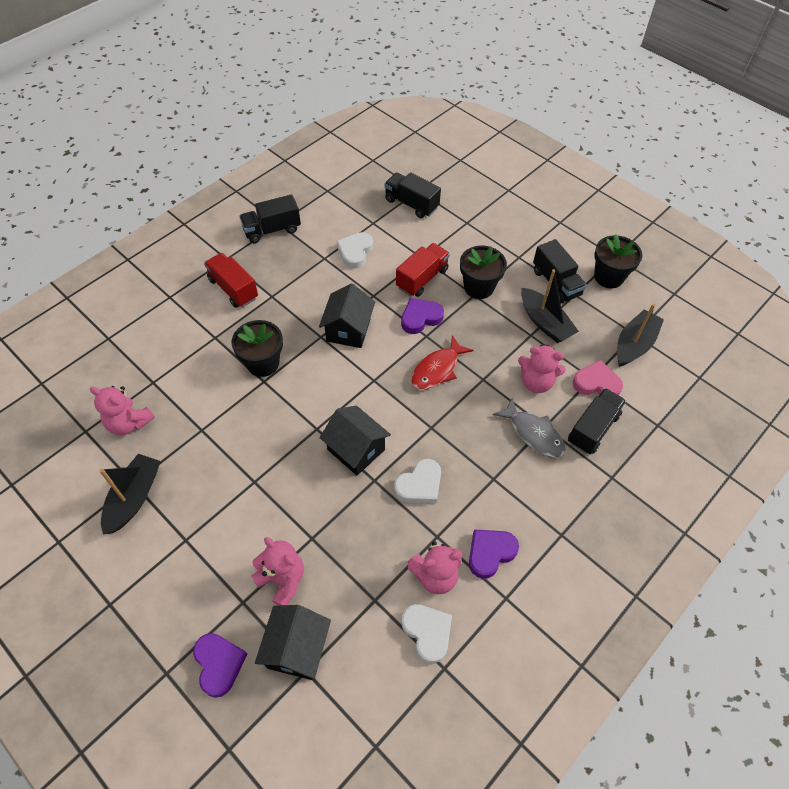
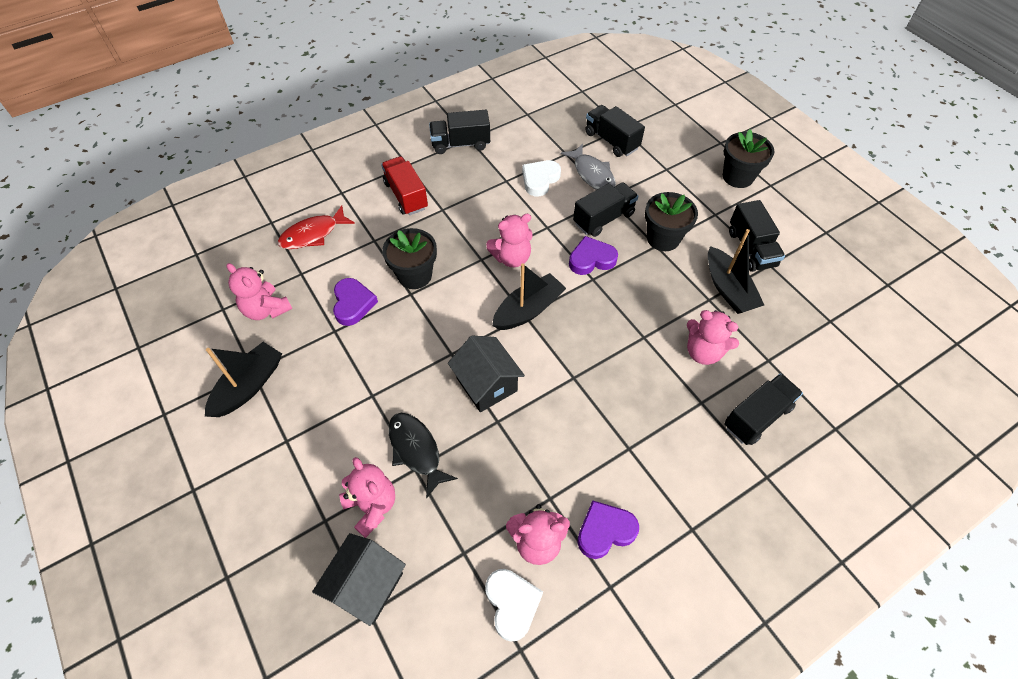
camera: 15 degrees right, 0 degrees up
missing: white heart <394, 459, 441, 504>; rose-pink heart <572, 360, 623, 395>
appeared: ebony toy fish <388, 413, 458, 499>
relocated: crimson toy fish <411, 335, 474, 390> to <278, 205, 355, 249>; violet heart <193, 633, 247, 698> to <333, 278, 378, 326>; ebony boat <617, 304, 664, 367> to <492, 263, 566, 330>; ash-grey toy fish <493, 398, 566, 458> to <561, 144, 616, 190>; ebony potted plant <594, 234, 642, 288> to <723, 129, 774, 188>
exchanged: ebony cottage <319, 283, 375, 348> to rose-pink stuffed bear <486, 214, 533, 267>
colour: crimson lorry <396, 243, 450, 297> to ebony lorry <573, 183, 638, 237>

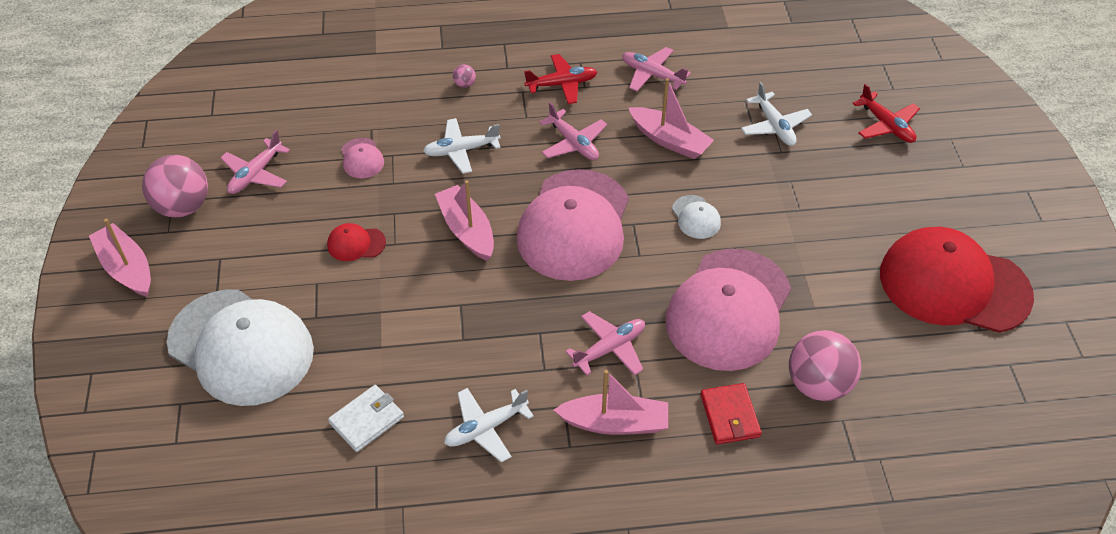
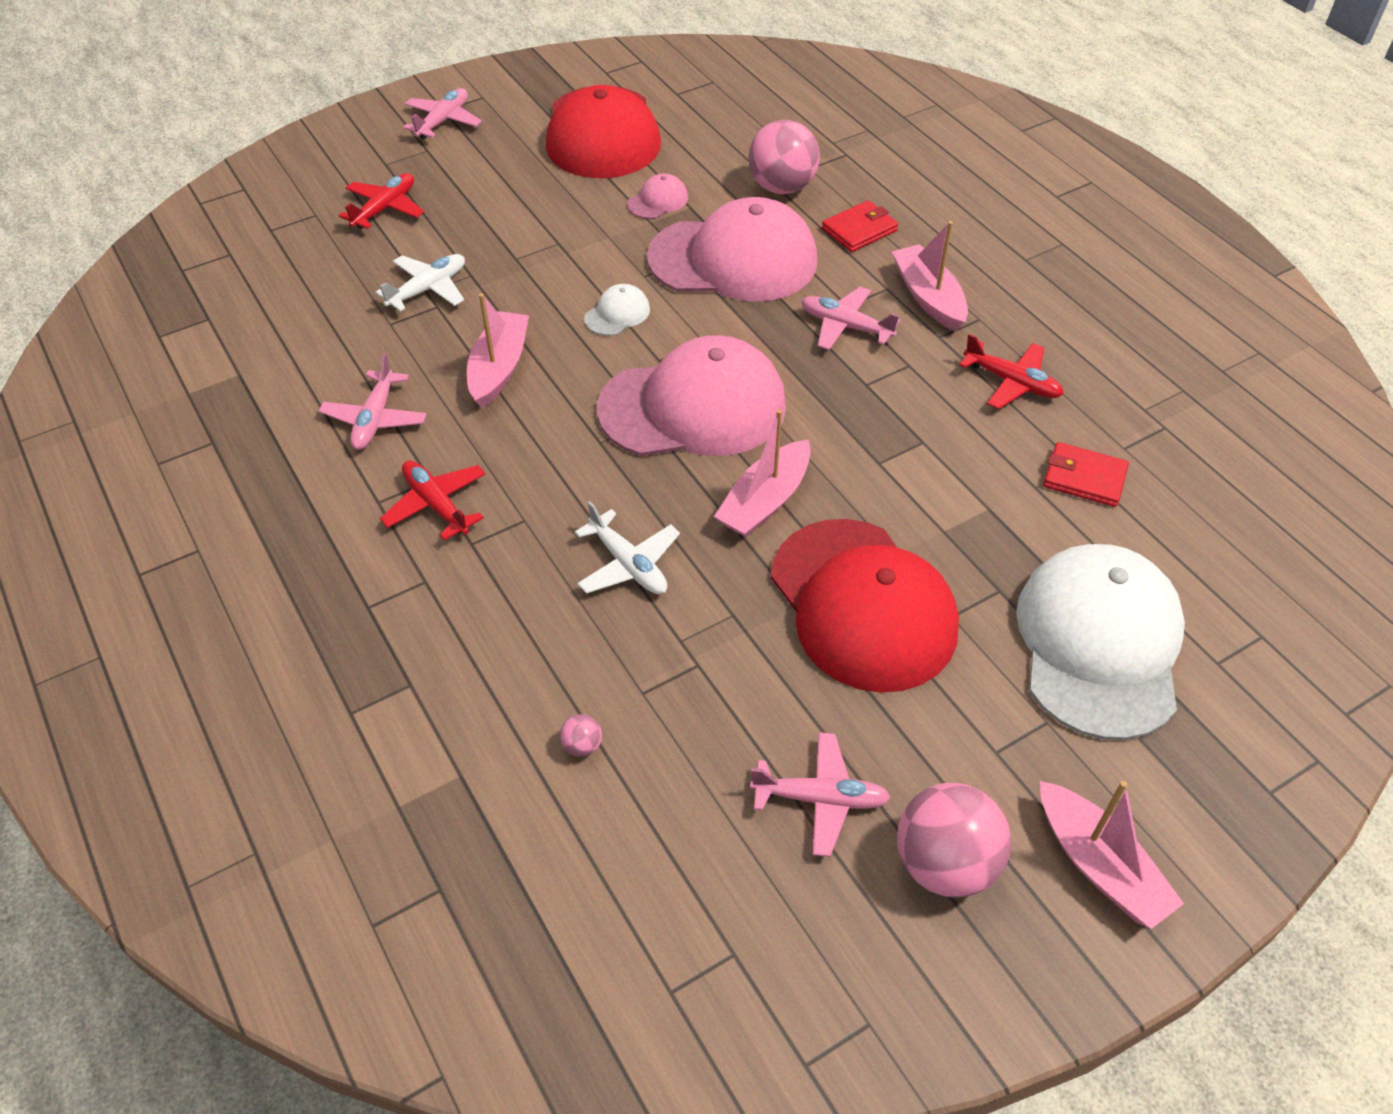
camera: 115 degrees left, 0 degrees up
relocated: rose-pink aeroplane <539, 102, 607, 160> to <403, 88, 482, 139>; rose-pink ball <453, 64, 476, 88> to <560, 714, 602, 757>; rose-pink peaked cap <341, 138, 384, 178> to <627, 173, 688, 219>
colour: white aeroplane <444, 388, 534, 462> to crimson aeroplane <959, 334, 1064, 409>; white card wallet <328, 385, 404, 452> to crimson card wallet <1043, 442, 1129, 507>
spun: rose-pink boat <89, 219, 151, 297> = <1040, 781, 1184, 929> 60 degrees counterclockwise
size: crimson peaked cap <327, 223, 386, 261> = <771, 519, 959, 693> x2.48

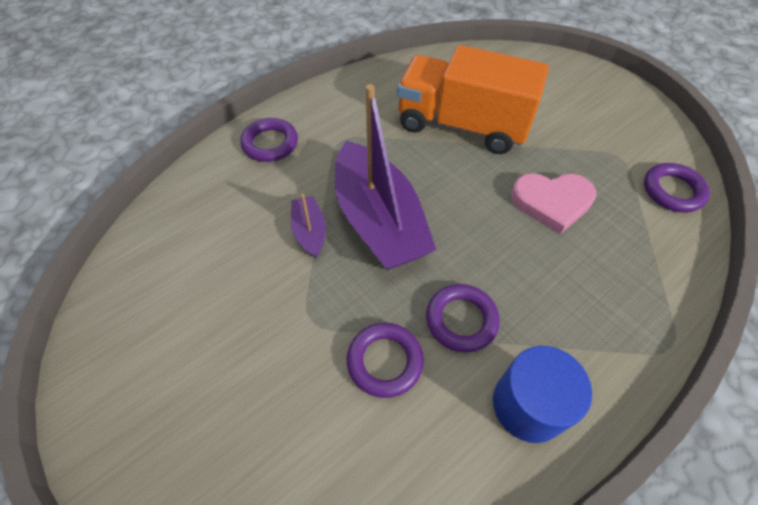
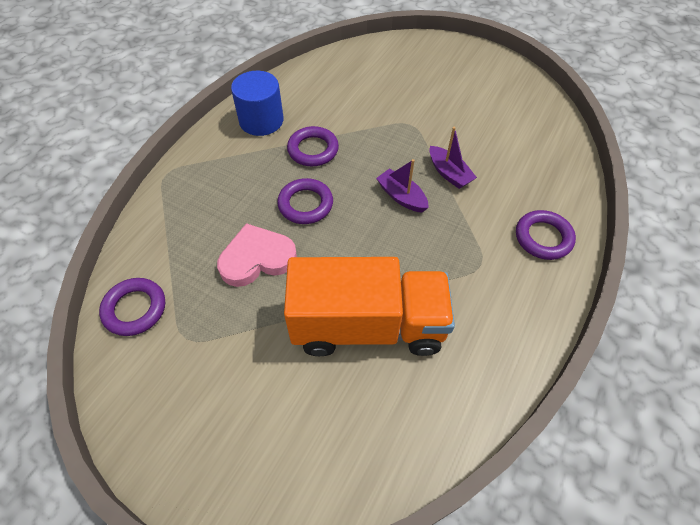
camera: 160 degrees right, 0 degrees up
relocated: violet hoop <347, 323, 424, 398> to <277, 178, 333, 224>
size: violet boat <335, 84, 437, 270> = <376, 159, 429, 212> x0.45

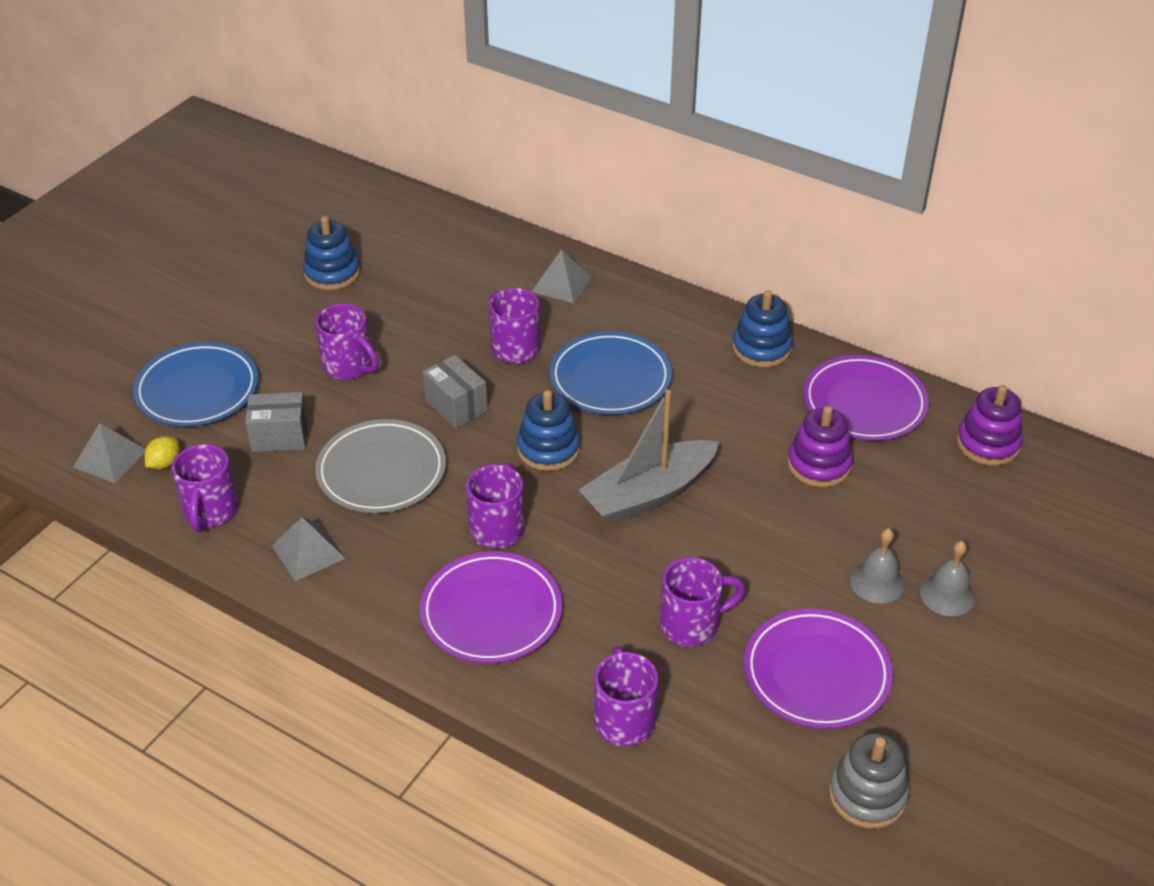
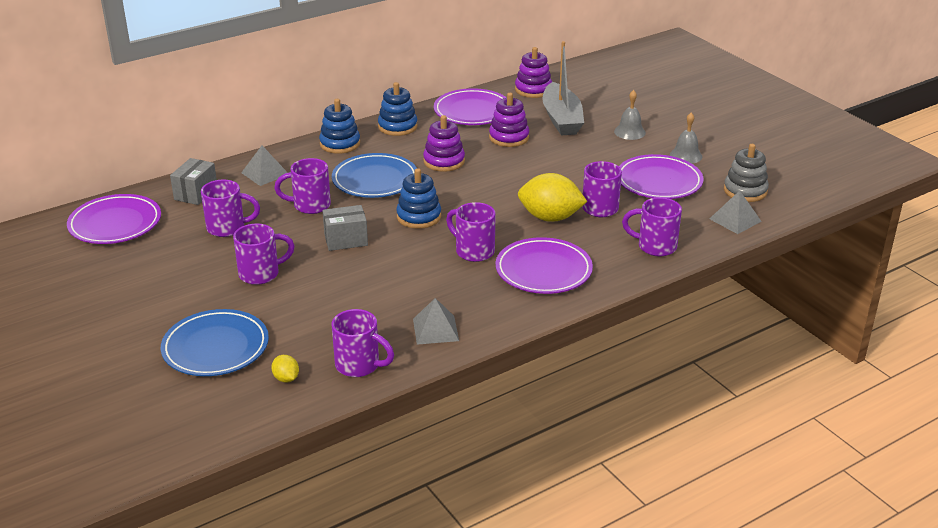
camera: 65 degrees left, 10 degrees down
missing: ash-grey dinner plate <315, 419, 446, 513>
appeared: violet dinner plate <67, 194, 161, 244>; violet coffee mug <201, 180, 260, 237>; violet stacking rings <423, 115, 465, 172>; yellow toy lemon <518, 173, 587, 222>
relocated: ash-grey package <245, 392, 308, 452> to <170, 158, 217, 205>; cobalt stacking rings <303, 216, 360, 290> to <319, 99, 360, 154>; ash-grey boat <579, 390, 719, 524> to <542, 41, 584, 135>; ash-grey hand bell <850, 528, 905, 604> to <670, 113, 702, 164>; ash-grey pyramid <73, 423, 145, 483> to <709, 191, 762, 234>

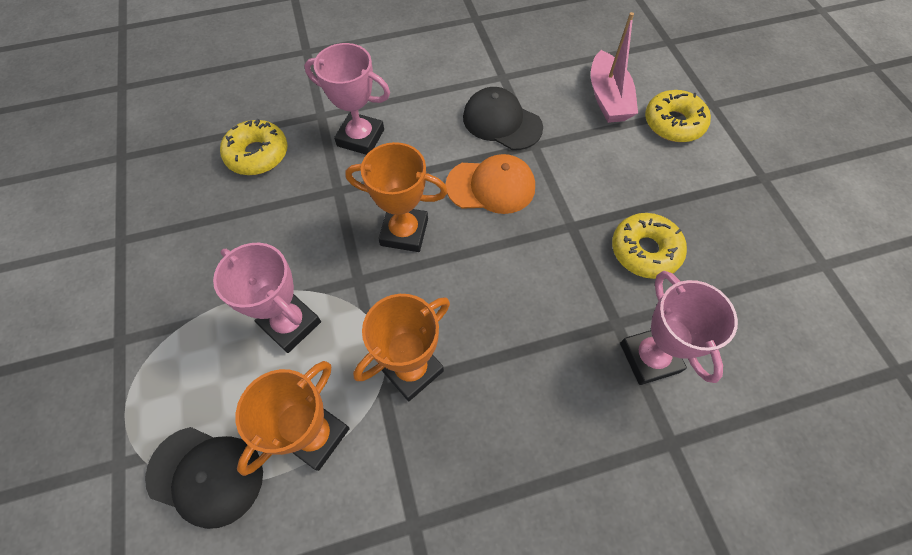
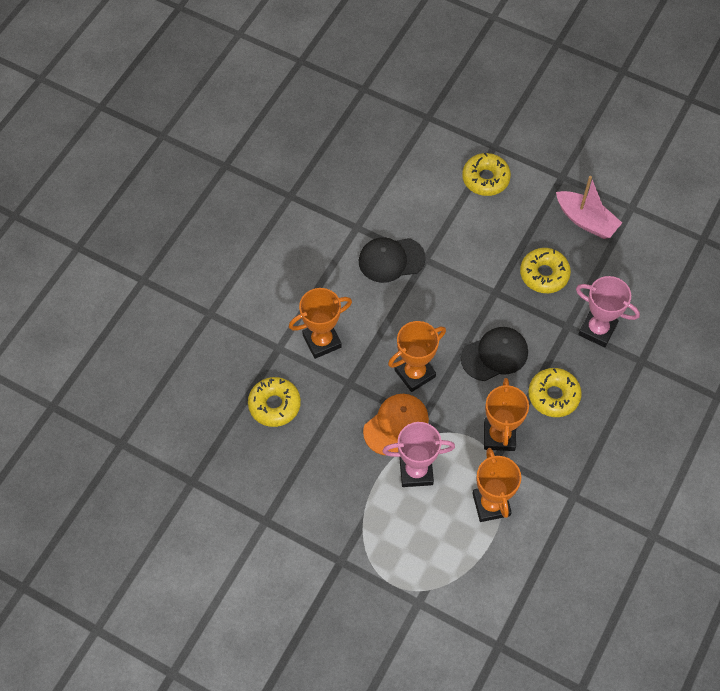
camera: 45 degrees left, 0 degrees up
appeared: yellow glazed donut <528, 368, 582, 417>
relocated: orange-coloured peaked cap <445, 154, 535, 214> to <363, 394, 429, 455>; ebony peaked cap <145, 427, 263, 529> to <461, 327, 528, 381>; rose-pink boat <591, 12, 638, 123> to <556, 176, 622, 239>
colour: rose-pink award cup <304, 43, 390, 155> to orange-coloured award cup <289, 288, 352, 359>

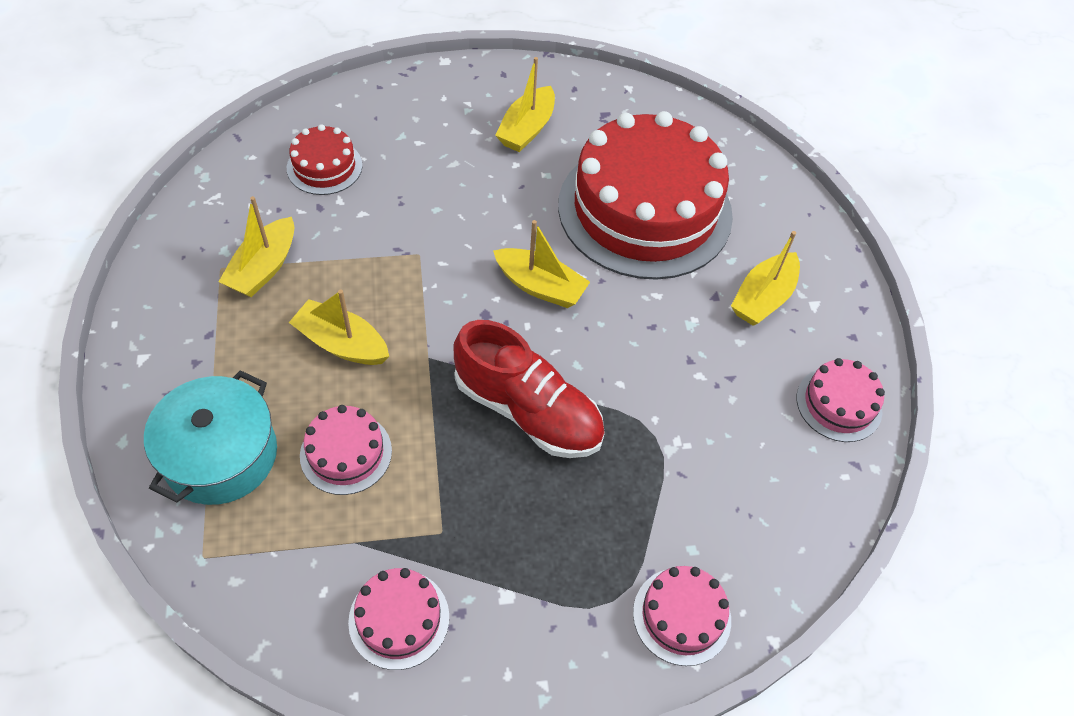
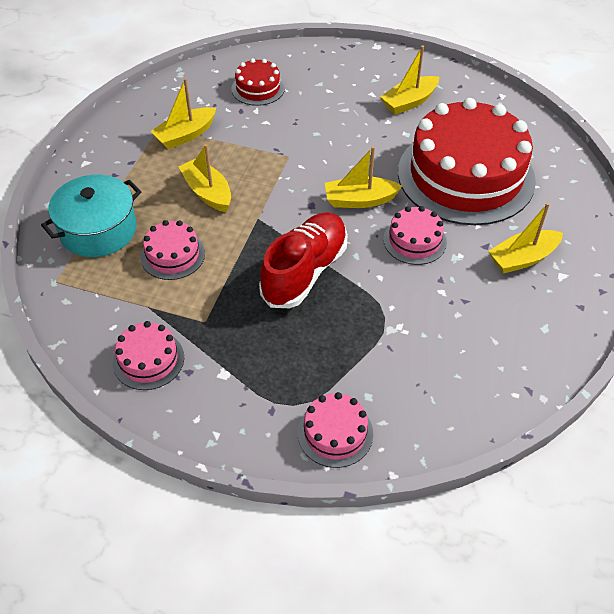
camera: 30 degrees right, 5 degrees down
relocated: rose-pink layer cake <797, 358, 885, 442> to <383, 206, 447, 265>
spun: crimson shoe <454, 320, 605, 458> = <259, 212, 348, 308> 120 degrees counterclockwise; yellow boat <493, 220, 590, 308> = <325, 146, 402, 208> 120 degrees clockwise

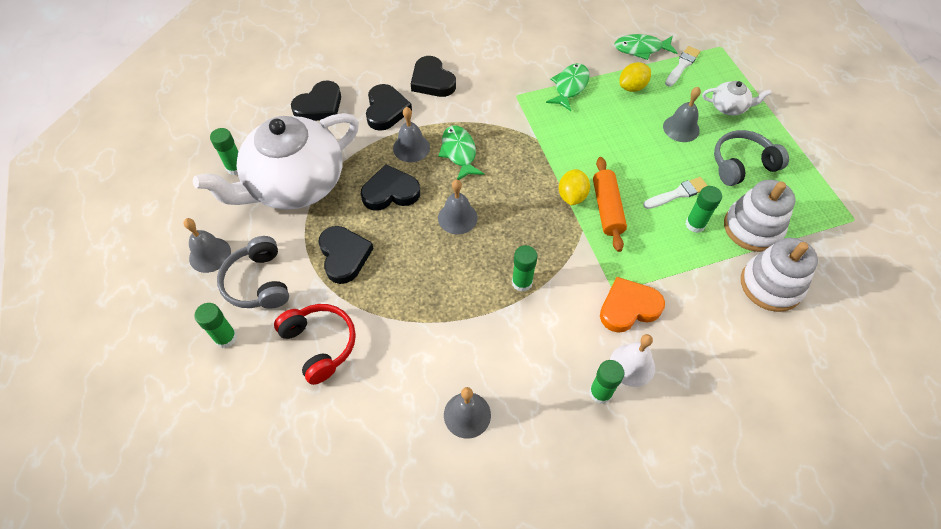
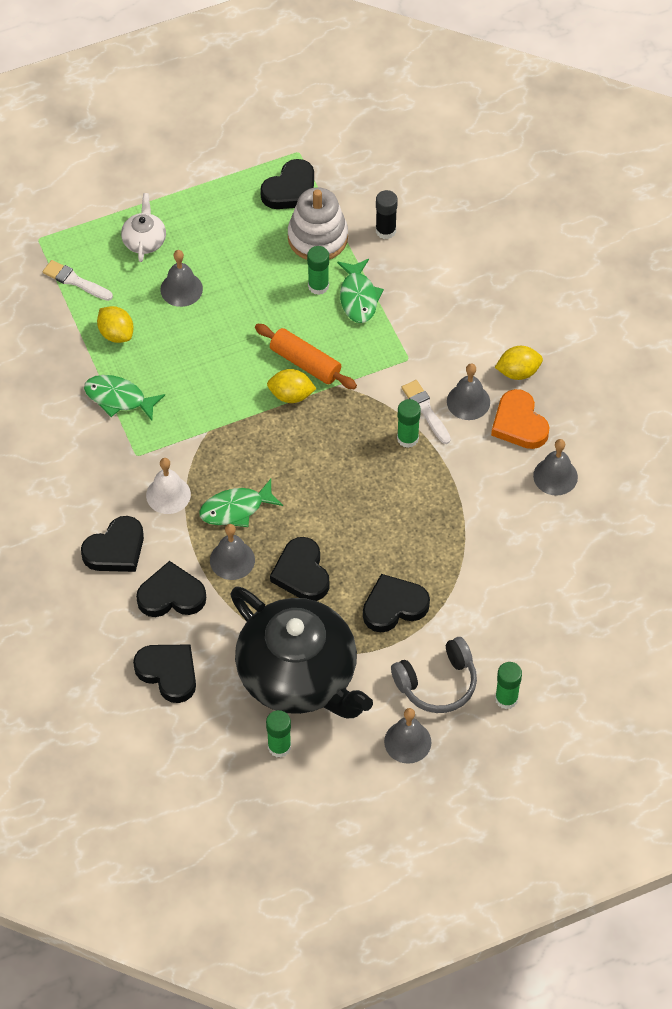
camera: 95 degrees left, 0 degrees up
missing: crimson headset <274, 304, 356, 385>; ash-grey headset <714, 130, 789, 186>
appeared: ebony heart <260, 159, 314, 209>
relocated: white hand bell <610, 334, 655, 387> to <146, 458, 191, 514>; leaf-green toy fish <614, 34, 677, 60> to <337, 259, 384, 323>; white paint brush <643, 177, 708, 209> to <402, 380, 451, 444>; ash-grey hand bell <438, 179, 477, 234> to <447, 363, 490, 420>; orange-coloured heart <600, 277, 665, 333> to <491, 389, 550, 449>
exchanged: white stacking rings <741, 238, 818, 312> to ebony glue stick <376, 190, 398, 239>; leaf-green glue stick <589, 360, 624, 404> to yellow toy lemon <495, 346, 543, 380>
colour: white tea pot <193, 113, 359, 209> to ebony tea pot <230, 587, 373, 718>
spun: orange-coloured rolling pin <593, 157, 627, 252> = <255, 324, 357, 389> 45 degrees clockwise

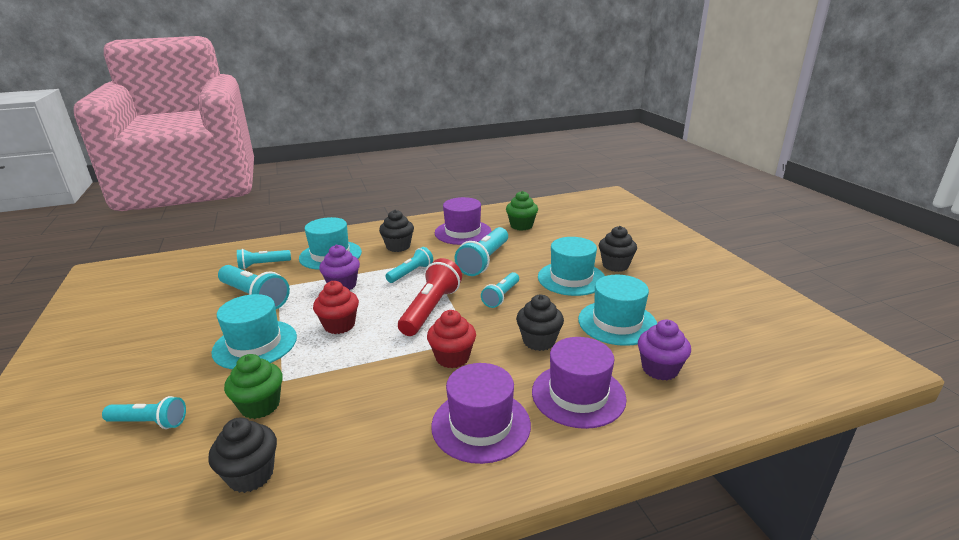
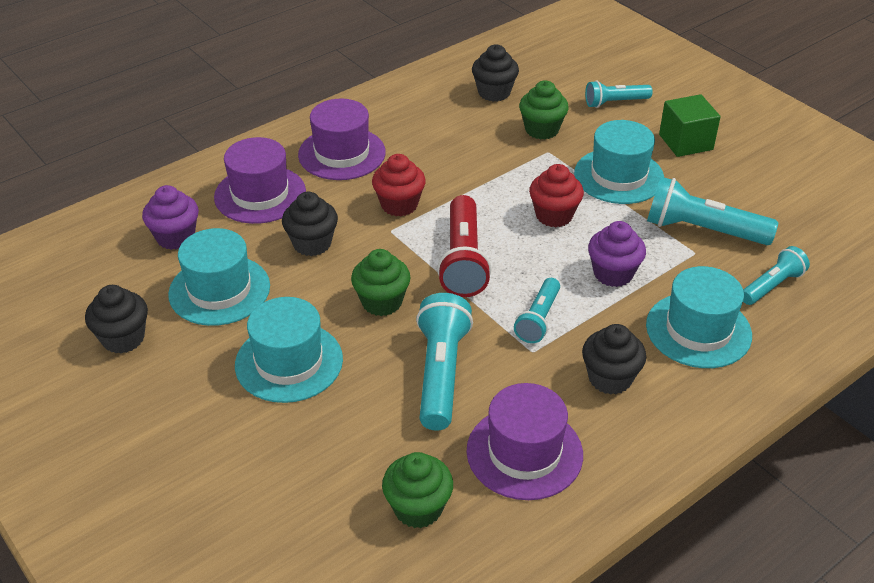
camera: 160 degrees right, 15 degrees up
appeared: leaf-green block <659, 94, 721, 157>
relocated: ebony muffin <599, 226, 637, 272> to <85, 285, 148, 354>
exchanged: teal pocket torch <481, 272, 519, 308> to leaf-green muffin <351, 249, 411, 316>

